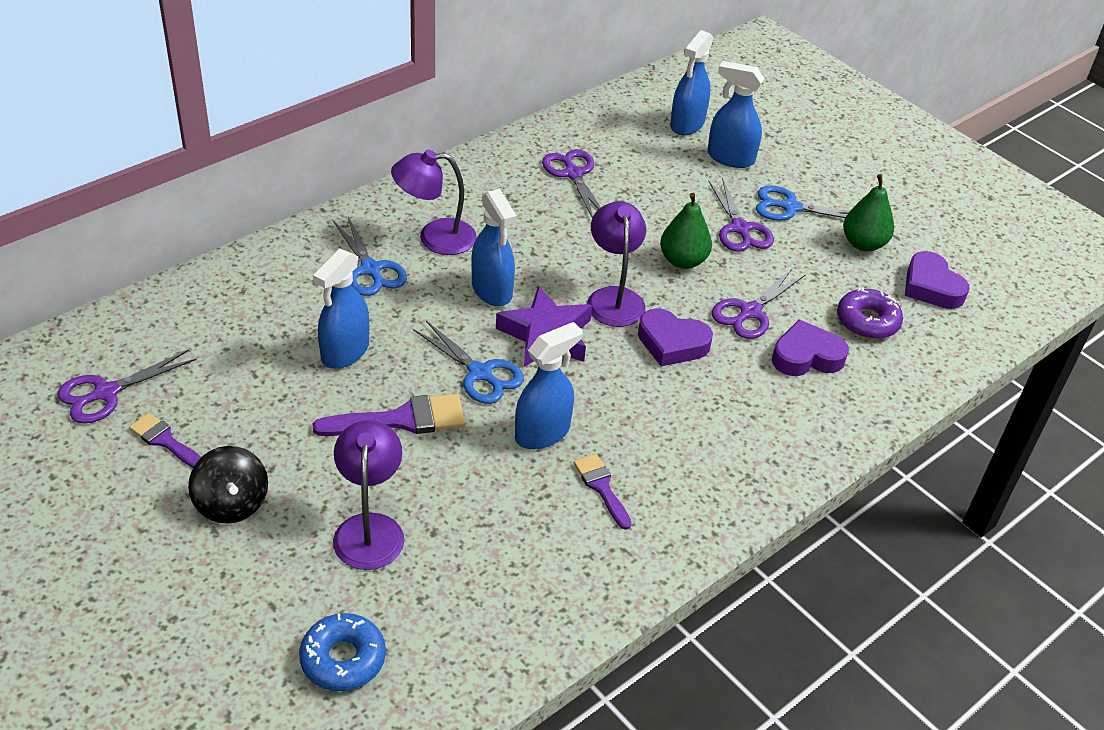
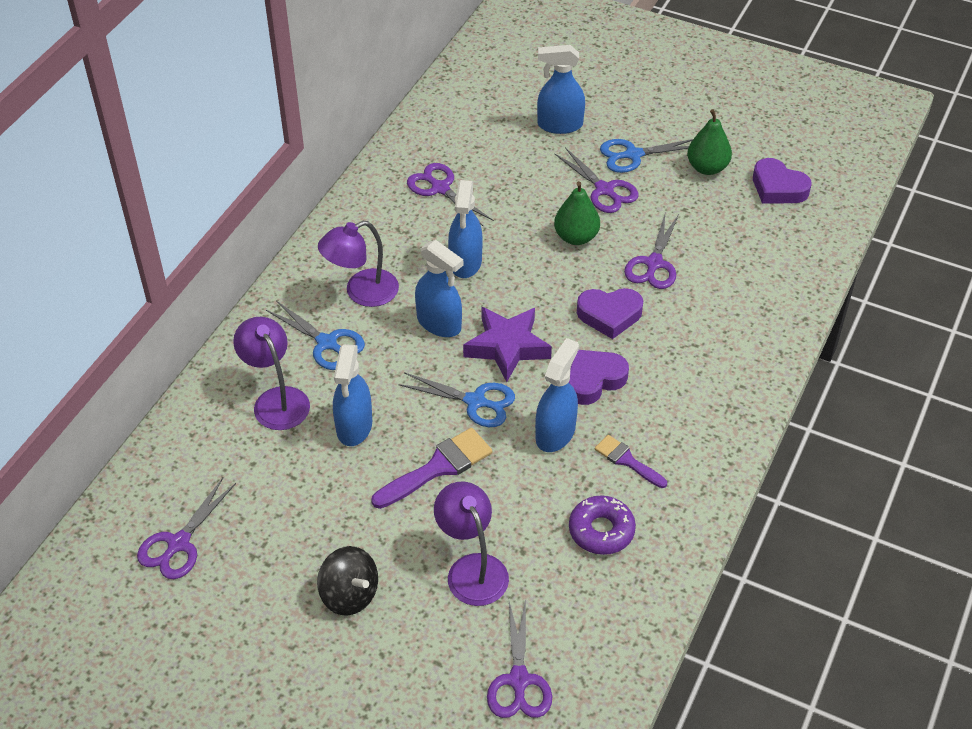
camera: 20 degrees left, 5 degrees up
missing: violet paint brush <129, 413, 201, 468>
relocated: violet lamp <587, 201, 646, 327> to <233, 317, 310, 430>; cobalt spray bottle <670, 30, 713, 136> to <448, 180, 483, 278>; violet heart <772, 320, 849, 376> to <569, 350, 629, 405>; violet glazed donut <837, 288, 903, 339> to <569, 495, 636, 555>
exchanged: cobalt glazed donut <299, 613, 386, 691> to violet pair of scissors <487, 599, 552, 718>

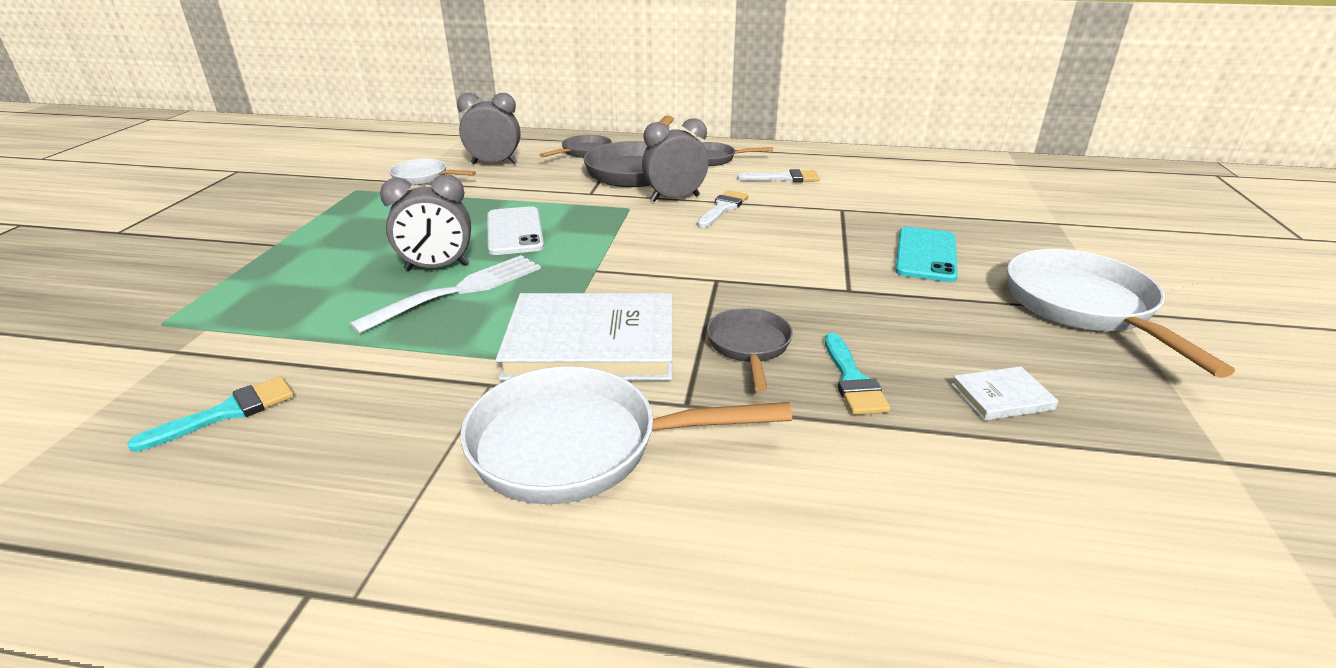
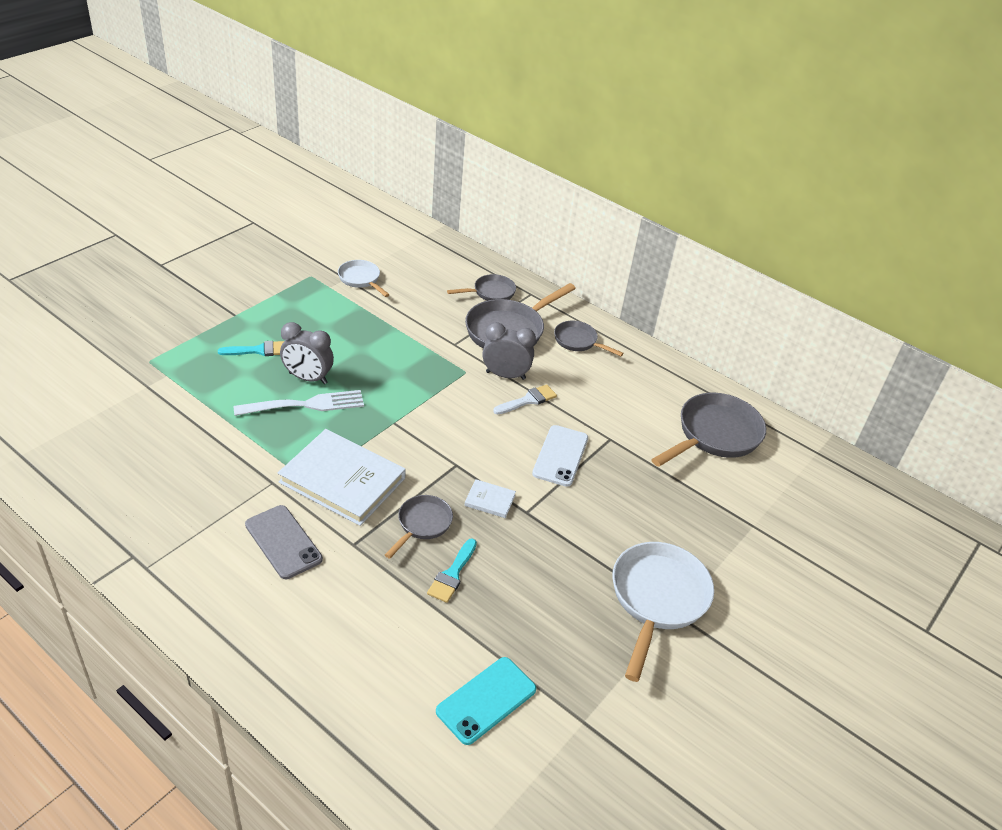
camera: 25 degrees right, 10 degrees up
missing: ash-grey clock <457, 93, 520, 164>; white paint brush <737, 169, 820, 182>
appeared: ash-grey pan <651, 393, 766, 467>
relocated: teal paint brush <127, 376, 294, 452> to <218, 341, 284, 356>; teal mobile phone <895, 227, 958, 282> to <436, 657, 536, 745>; white hardback <951, 366, 1058, 420> to <464, 479, 516, 518>; white mobile phone <487, 206, 544, 255> to <532, 425, 588, 486>
exchanged: white pan <461, 366, 792, 504> to ash-grey mobile phone <245, 505, 323, 579>

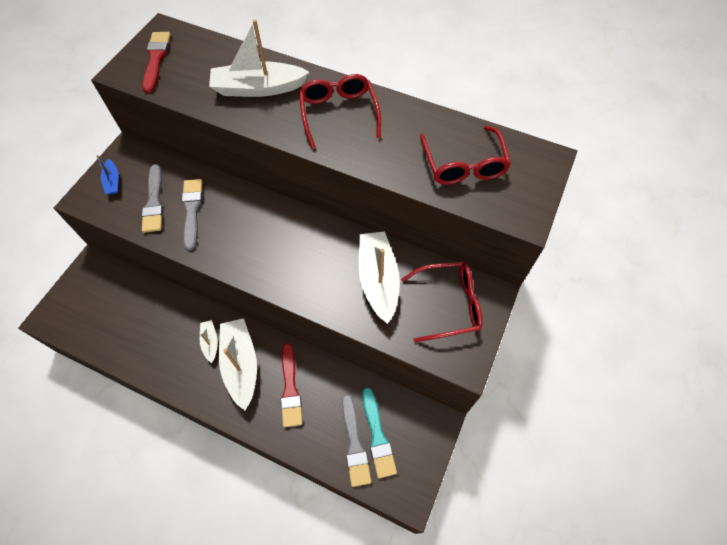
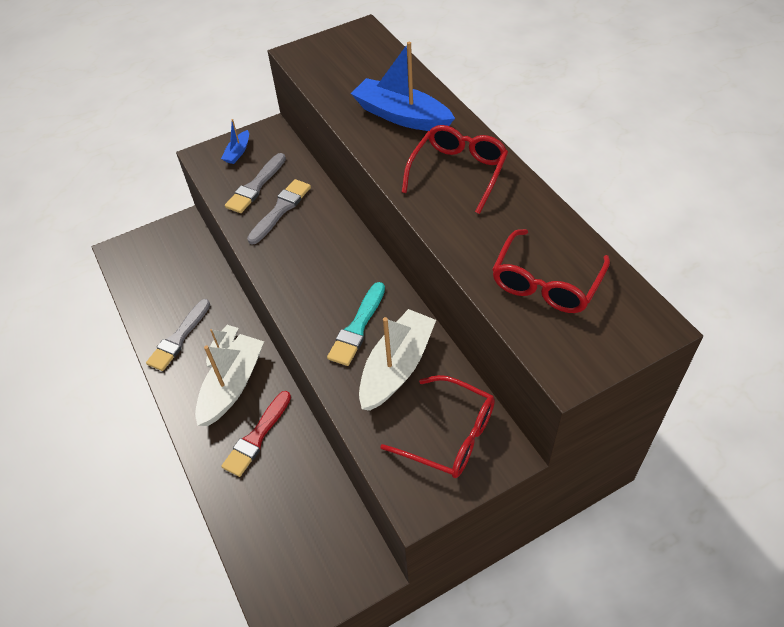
camera: 40 degrees right, 10 degrees down
missing: crimson paint brush <142, 32, 171, 93>
relocated: ash-grey paint brush <342, 394, 371, 487> to <146, 299, 210, 371>; teal paint brush <362, 388, 397, 479> to <327, 282, 385, 366>
colour: white boat <209, 20, 309, 97> to cobalt boat <351, 42, 455, 131>

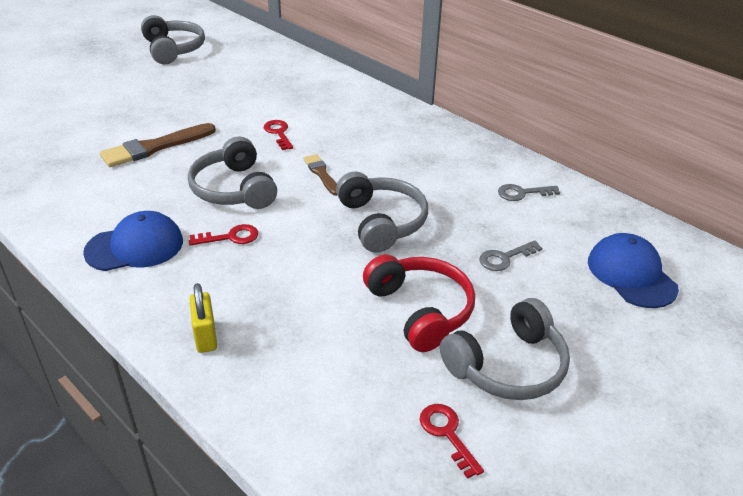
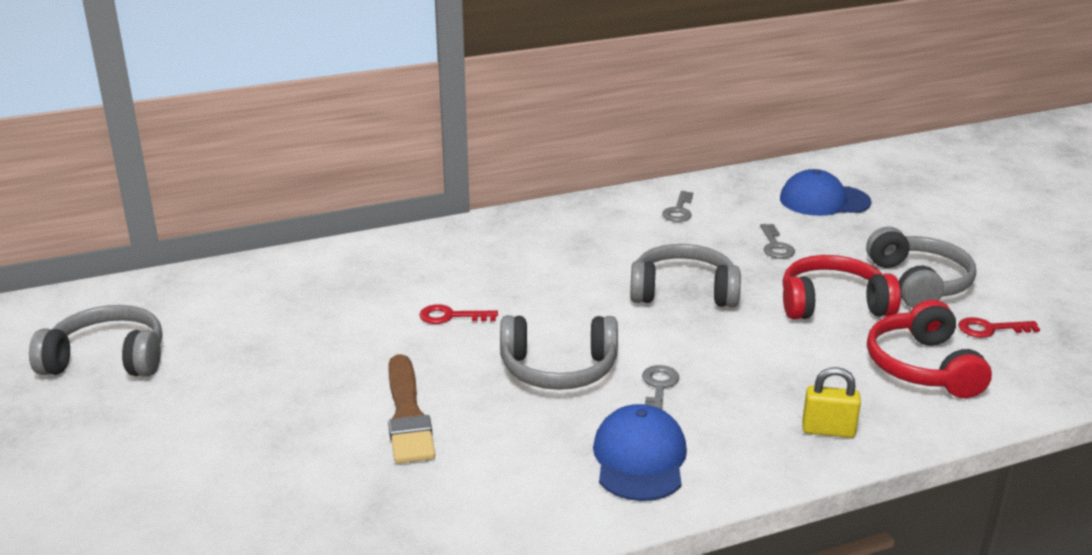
camera: 65 degrees left, 10 degrees down
missing: dark brown paint brush <303, 154, 337, 196>
appeared: crimson headset <867, 300, 992, 398>
colour: crimson key <189, 224, 258, 246> to ash-grey key <642, 365, 679, 409>

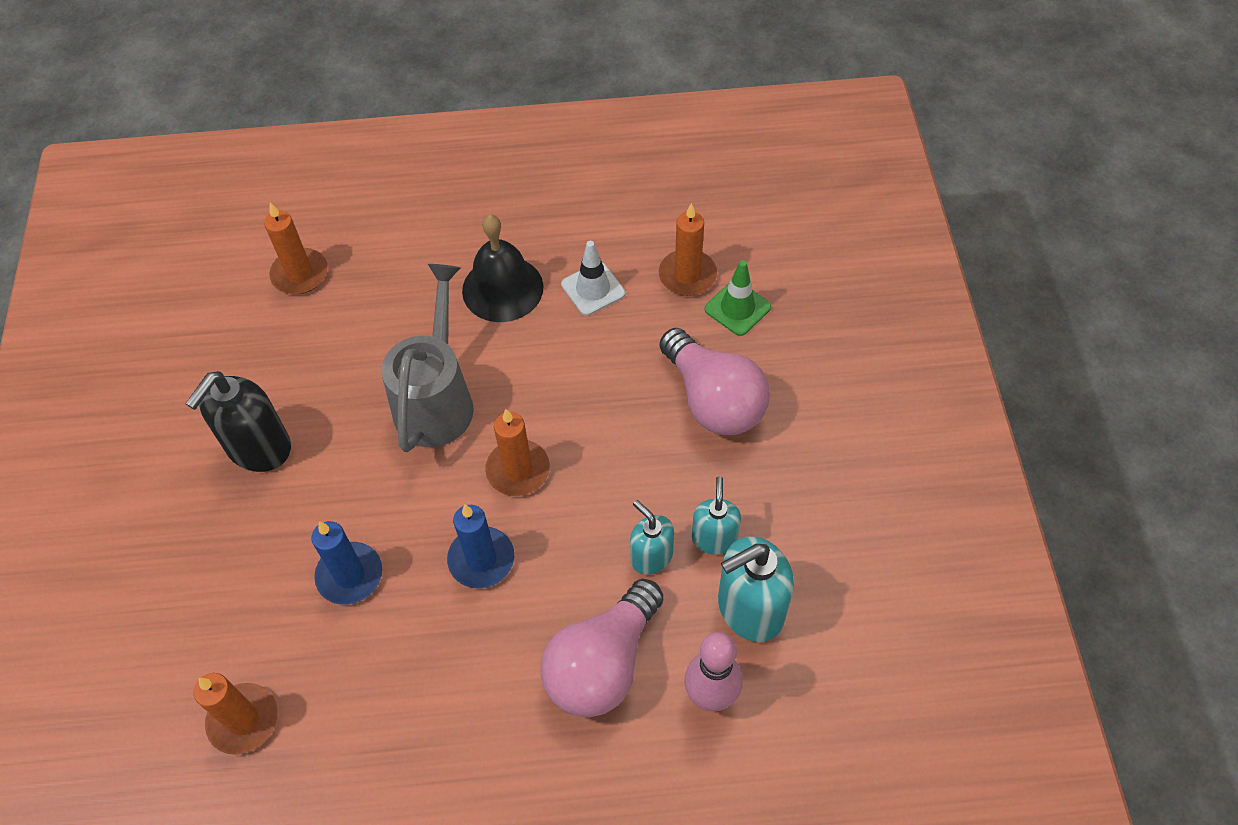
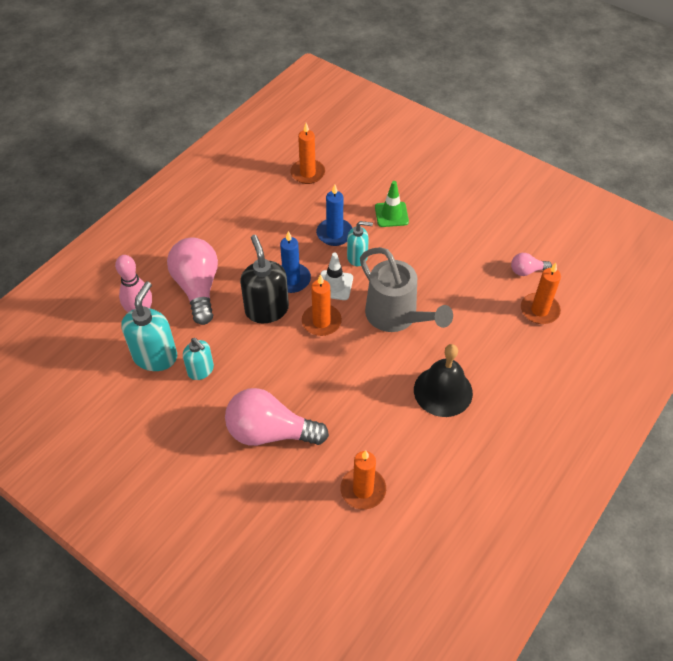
camera: 130 degrees right, 5 degrees down
appeared: rose-pink bulb <511, 253, 552, 276>
relocated: ebony soap dispenser <185, 371, 291, 472> to <240, 235, 289, 323>; white safety cone <561, 241, 625, 316> to <321, 252, 353, 300>; teal soap dispenser <630, 500, 674, 575> to <347, 221, 373, 266>; leaf-green safety cone <705, 260, 771, 336> to <375, 181, 409, 227>

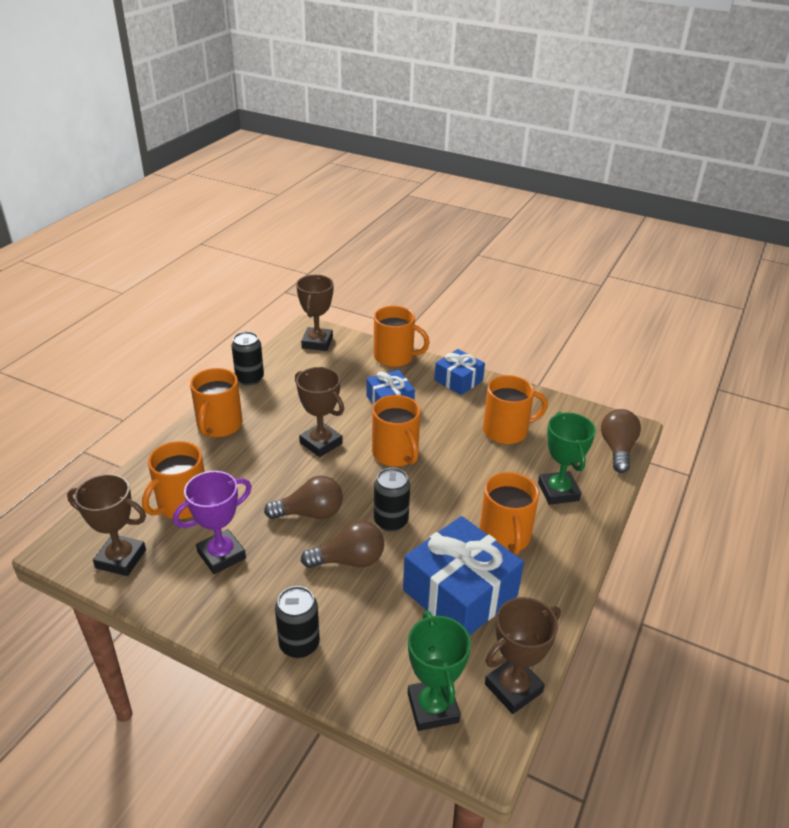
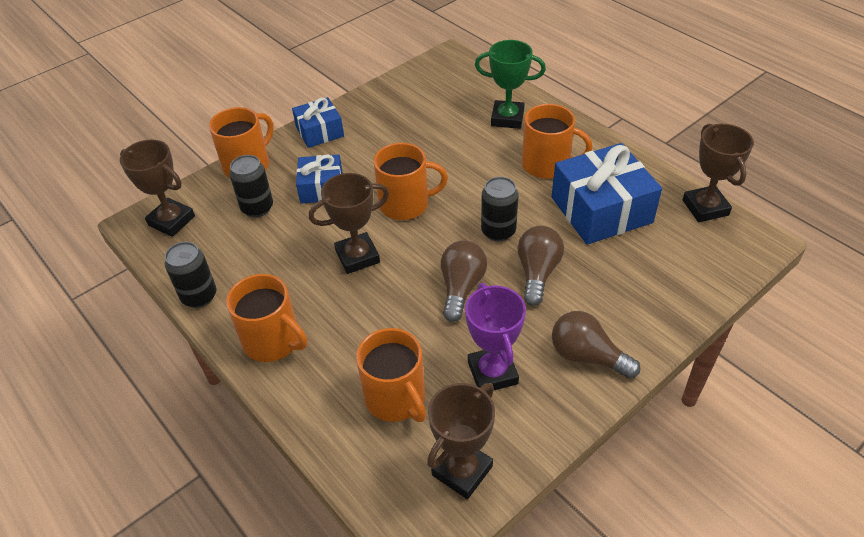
camera: 65 degrees left, 10 degrees up
missing: leaf-green award cup <408, 611, 471, 731>; orange-coloured coffee mug <483, 375, 548, 444>
relocated: ebony can <275, 586, 320, 658> to <229, 155, 273, 217>; dark brown bulb <601, 409, 641, 473> to <552, 311, 640, 379>

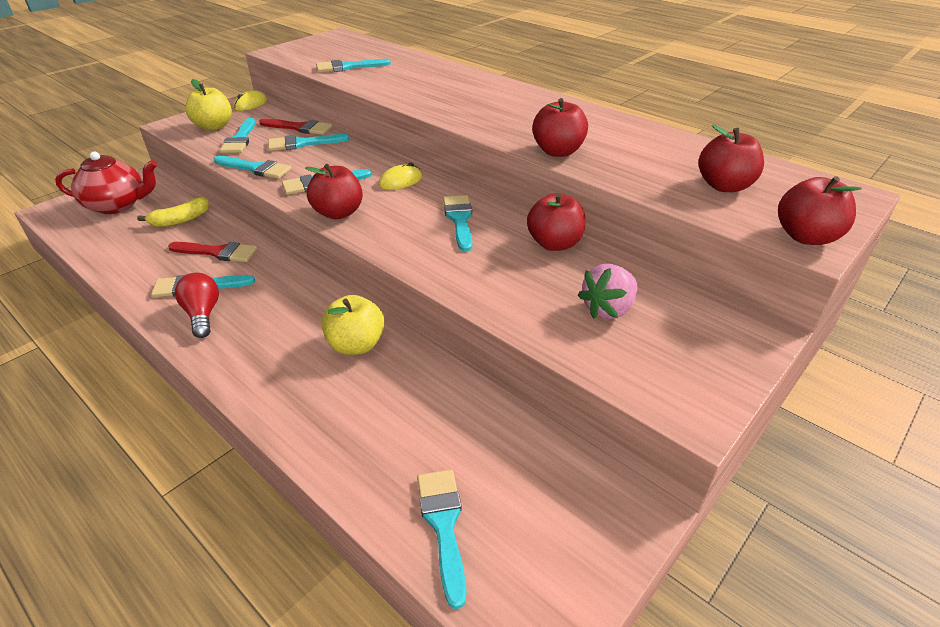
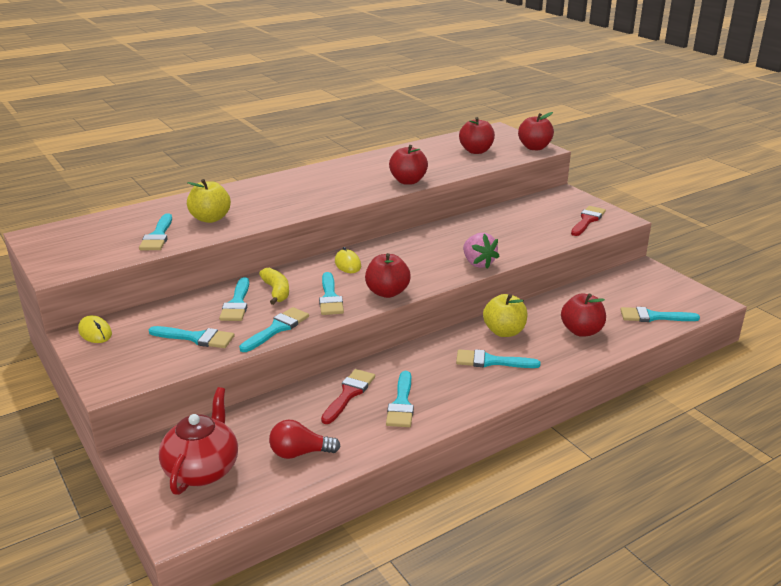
camera: 75 degrees left, 10 degrees down
relocated: yellow toy apple <185, 79, 232, 131> to <187, 179, 231, 223>; yellow banana <137, 197, 209, 227> to <259, 268, 289, 305>; crimson bulb <175, 273, 219, 338> to <269, 419, 341, 459>; teal paint brush <443, 195, 472, 252> to <456, 349, 541, 368>; rose-pink berry <578, 264, 638, 319> to <463, 233, 500, 269>; crimson toy apple <527, 193, 586, 251> to <561, 293, 606, 337>; crimson paint brush <259, 118, 332, 135> to <571, 206, 606, 236>

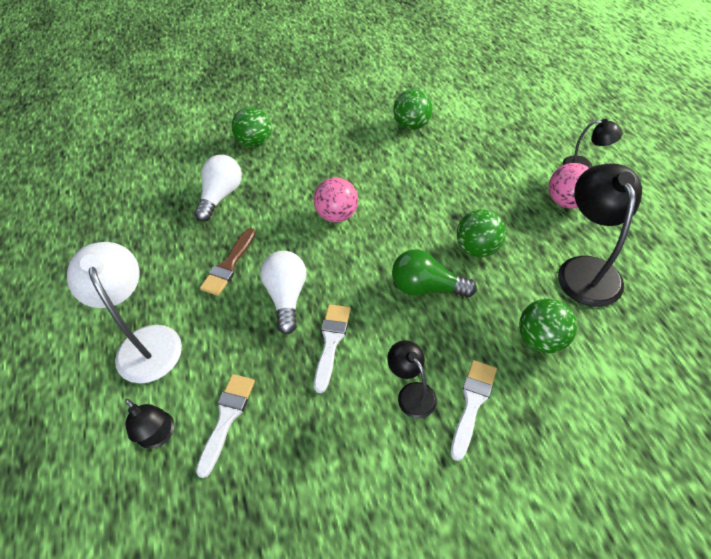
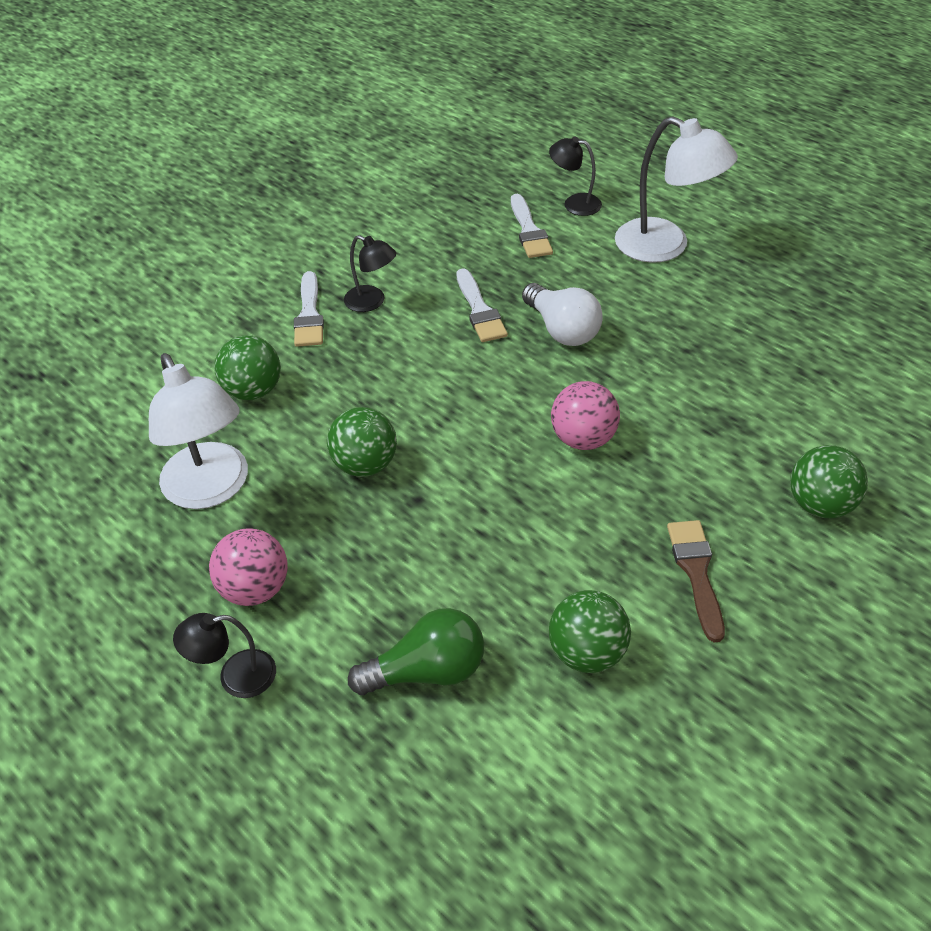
camera: 150 degrees right, 5 degrees down
missing: white bulb <194, 155, 242, 222>
relocated: leaf-green bulb <392, 249, 477, 297> to <348, 608, 484, 695>; dark brown paint brush <200, 228, 256, 296> to <667, 520, 725, 642>
colour: ebony lamp <558, 163, 642, 307> to white lamp <149, 353, 248, 509>

